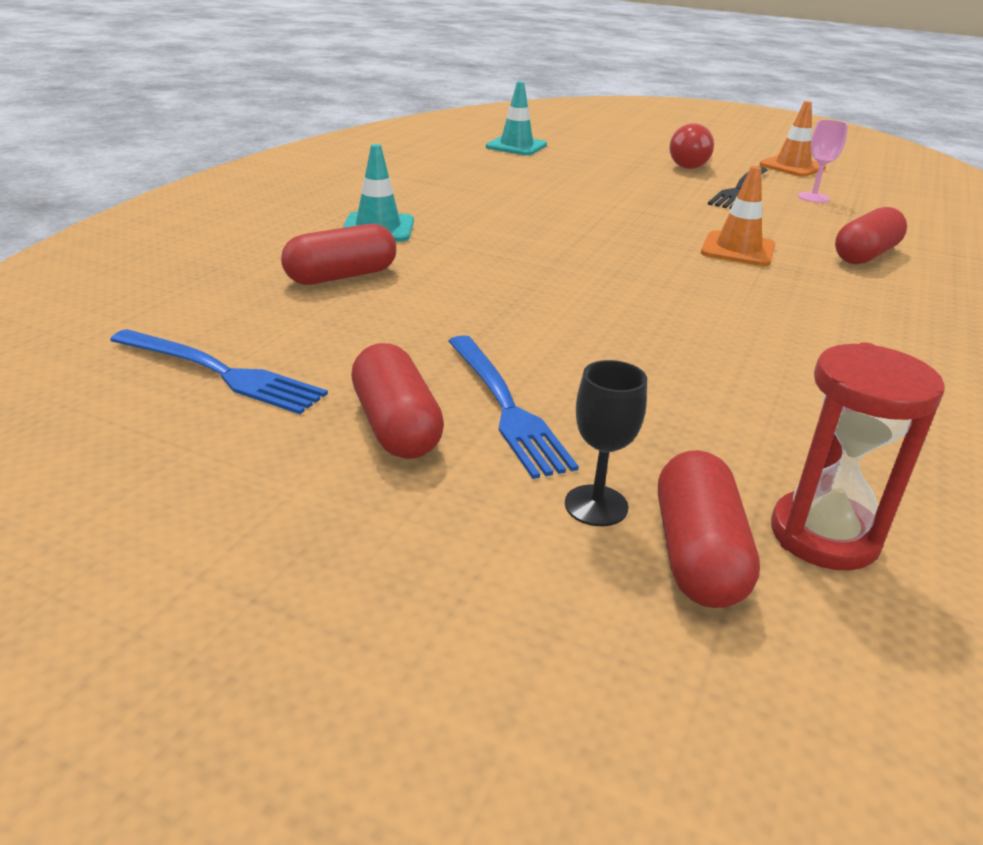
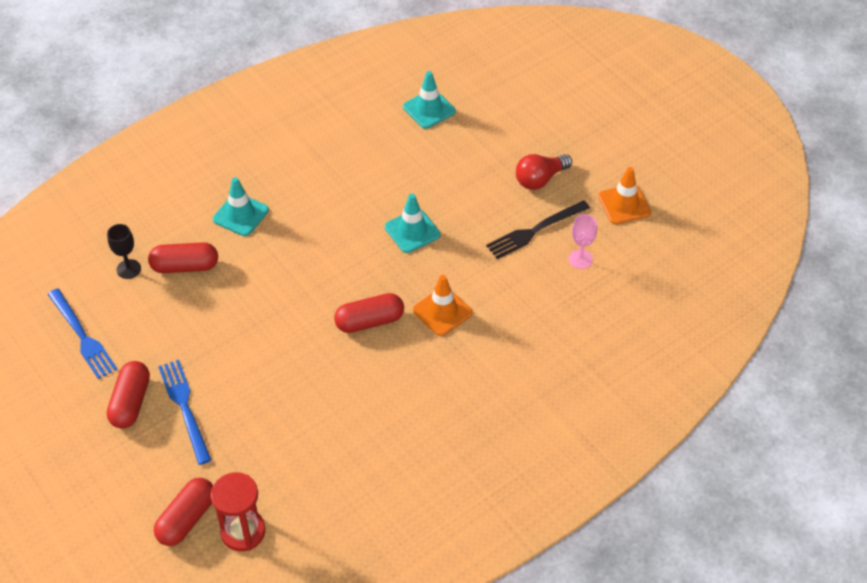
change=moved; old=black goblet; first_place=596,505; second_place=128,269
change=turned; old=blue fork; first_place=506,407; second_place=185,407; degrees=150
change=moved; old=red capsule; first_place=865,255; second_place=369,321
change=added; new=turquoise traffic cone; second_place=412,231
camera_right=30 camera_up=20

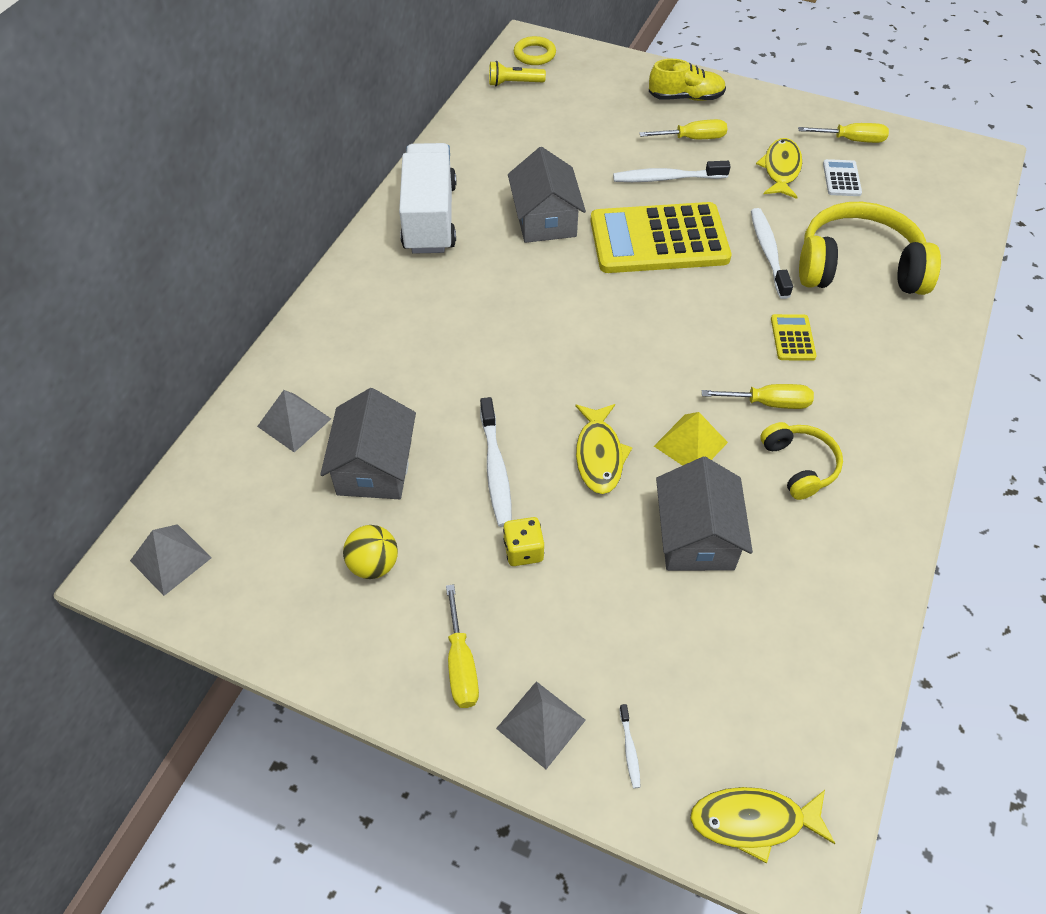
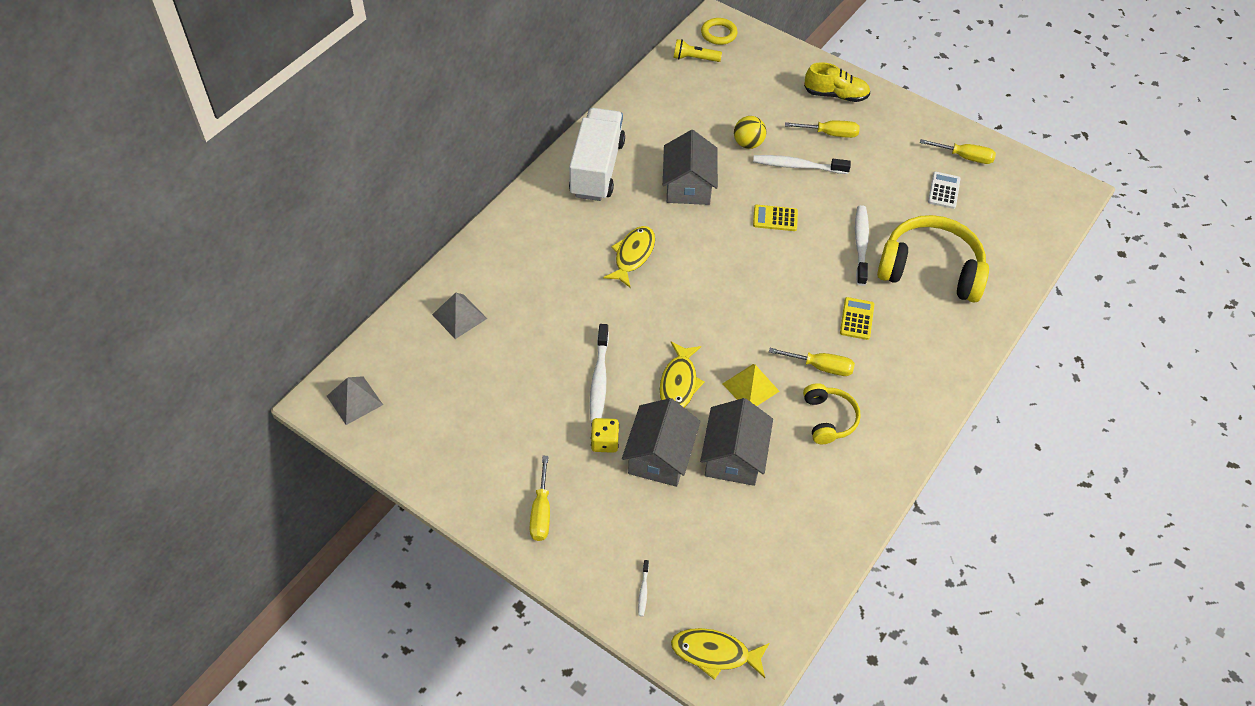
change=moved; old=yellow fish; first_place=781,169; second_place=633,255
change=moved; old=grey house; first_place=374,467; second_place=660,456
change=moved; old=yellow ball; first_place=373,564; second_place=748,143
change=resized; old=yellow calculator; first_place=659,240; second_place=775,218; factor=0.41
change=removed; old=grey pyramid; first_place=541,724
camera_right=10 camera_up=0

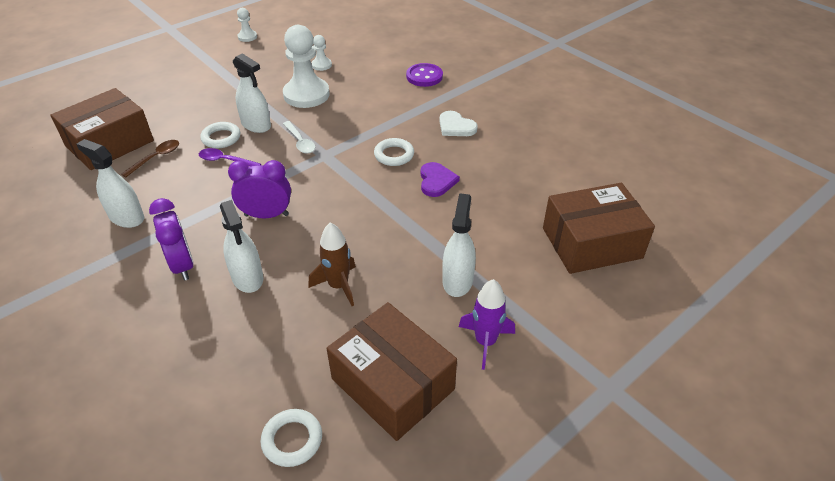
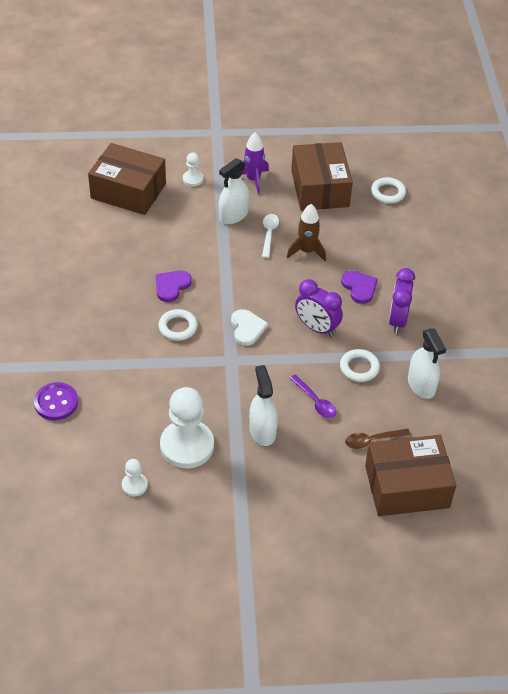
change=moved; old=white pawn; first_place=247,37; second_place=193,179
change=moved; old=white heart; first_place=456,126; second_place=247,328
change=moved; old=white spoon; first_place=300,142; second_place=269,234
change=moved; old=white ring; first_place=221,138; second_place=359,368
change=replaced; old=white spray bottle; new=purple heart; first_place=247,277; second_place=359,287
camera_right=-145 camera_up=5

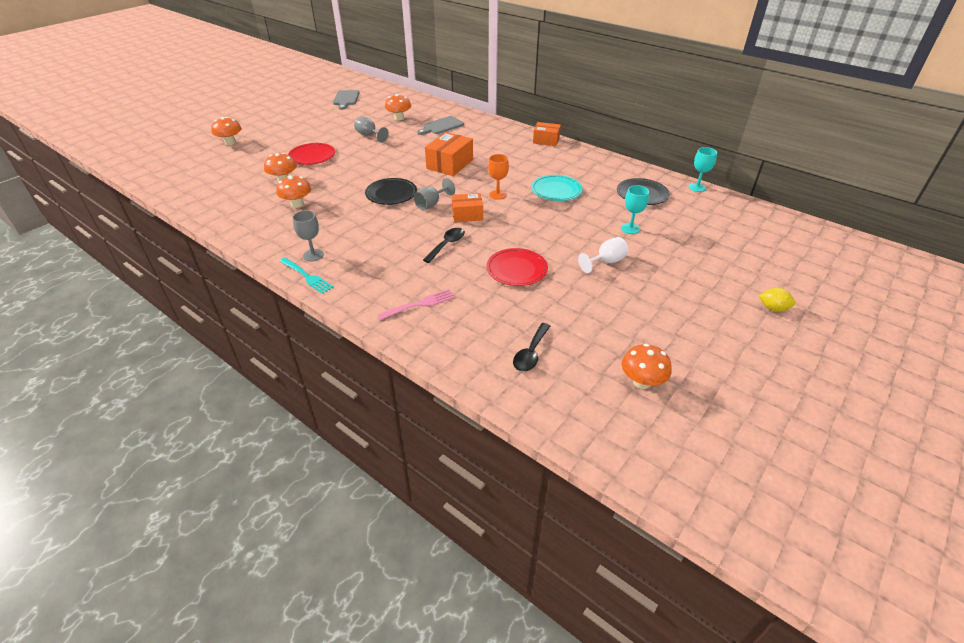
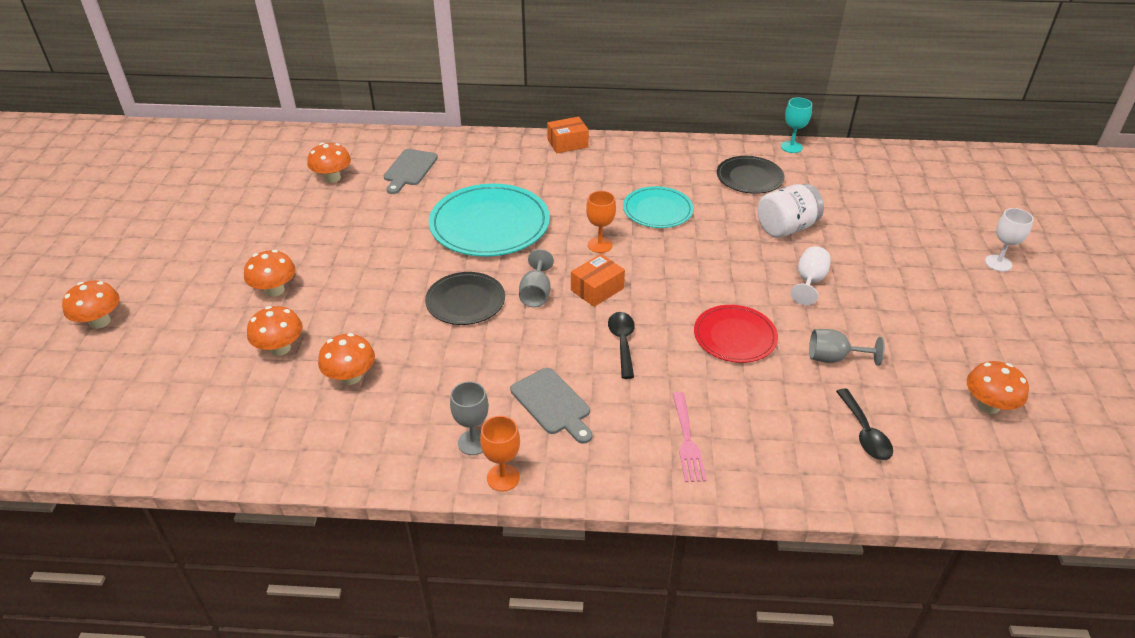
change=replaced; old=red plate; new=orange mushroom; first_place=312,156; second_place=275,290
change=replaced; old=orange box; new=turquoise plate; first_place=450,164; second_place=489,224
change=replaced; old=turquoise fork; new=orange goblet; first_place=306,276; second_place=503,477
change=moved; old=grey cutting board; first_place=346,99; second_place=552,404
change=turned; old=pink fork; first_place=419,304; second_place=686,439; degrees=150
change=replaced; old=turquoise goblet; new=white jar; first_place=630,228; second_place=786,228
change=moved; old=grey goblet; first_place=369,135; second_place=834,358
change=replaced; old=yellow lemon; new=white goblet; first_place=773,308; second_place=998,263
camera_right=-35 camera_up=0

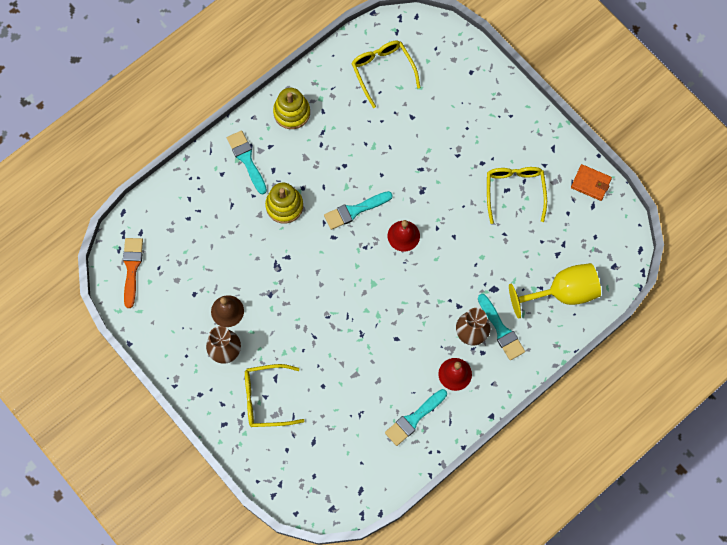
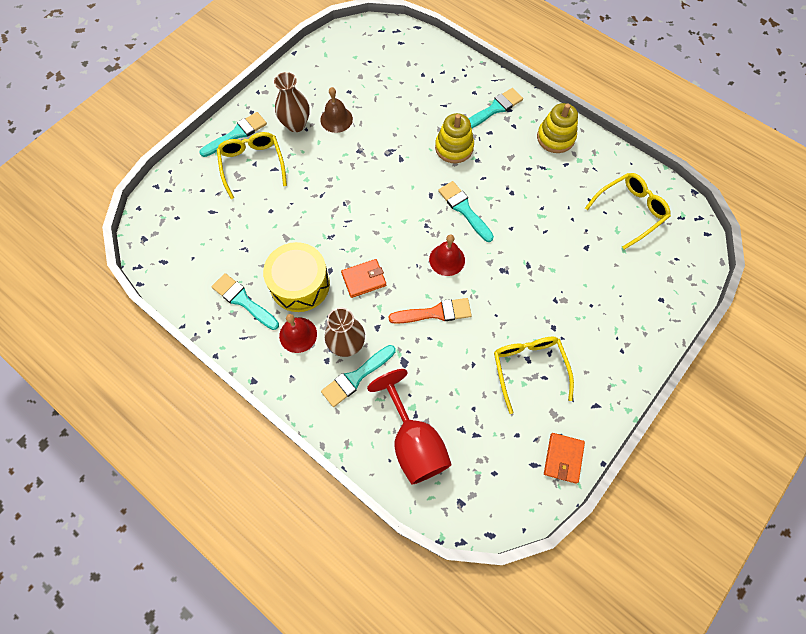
change=added; new=turquoise brush; second_place=236,134
change=added; new=yellow drum; second_place=300,284
change=added; new=orange wallet; second_place=364,279
change=recoloured; old=yellow goblet; new=red goblet; first_place=562,293; second_place=414,442
change=moved; old=orange brush; first_place=132,268; second_place=435,312
change=turned; old=yellow glasses; first_place=514,191; second_place=529,368; degrees=-90
camera_right=80 camera_up=-5

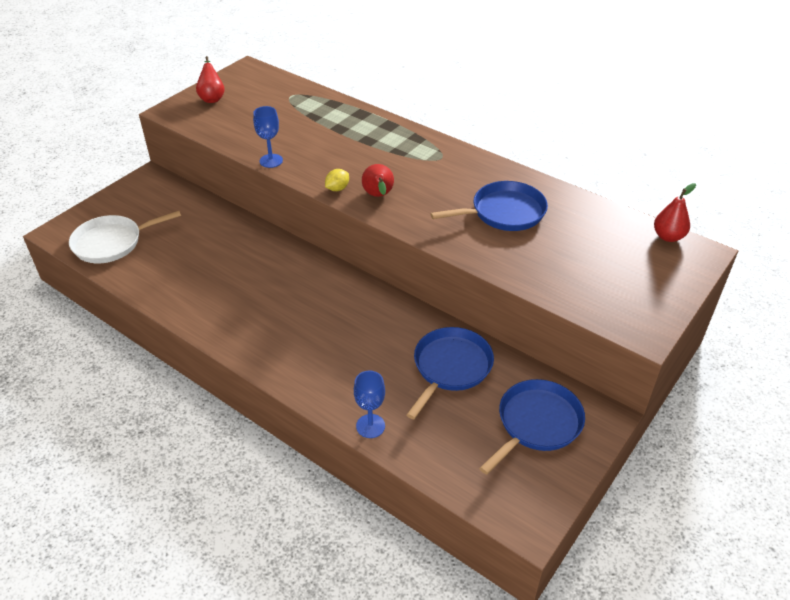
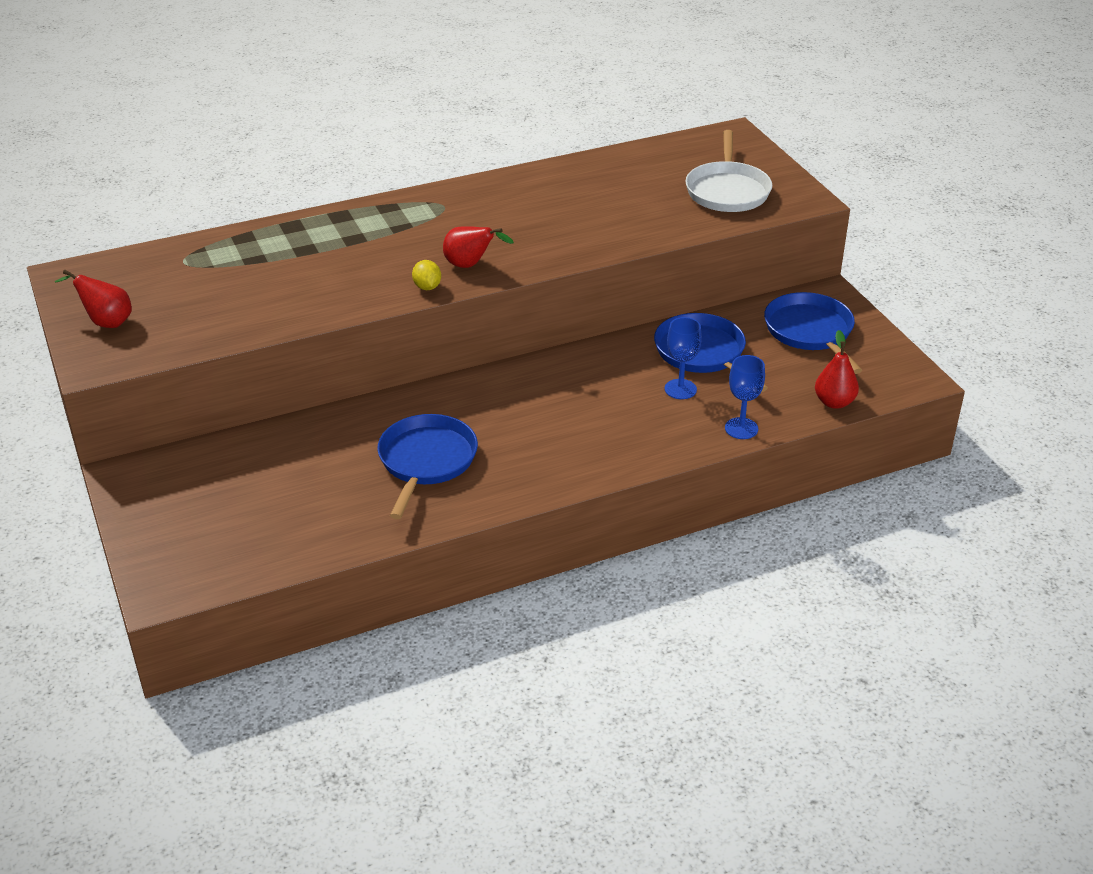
change=moved; old=blue pan; first_place=504,212; second_place=426,461
change=moved; old=blue goblet; first_place=271,161; second_place=680,389
change=moved; old=white pan; first_place=111,243; second_place=727,191
change=moved; old=red pear; first_place=668,236; second_place=834,402
camera_right=-60 camera_up=-5

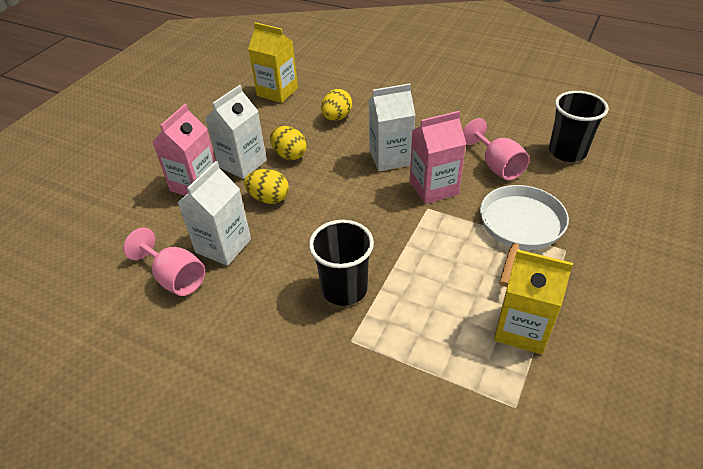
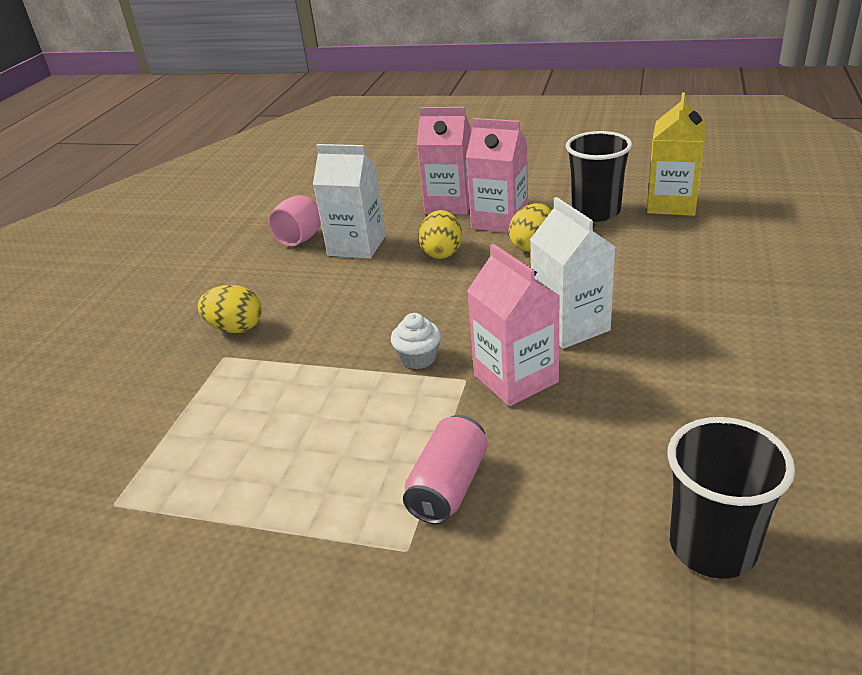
change=moved; old=yellow egg; first_place=337,117; second_place=236,328
change=added; new=white cupcake; second_place=418,358
change=replaced; old=white pan; new=pink can; first_place=520,228; second_place=448,486
change=recoloured; old=white carton; new=pink carton; first_place=242,163; second_place=500,220
change=moved; old=black cup; first_place=344,289; second_place=596,212
change=removed; old=pink goblet; first_place=497,166
change=removed; old=yellow carton; first_place=521,329
camera_right=80 camera_up=-10

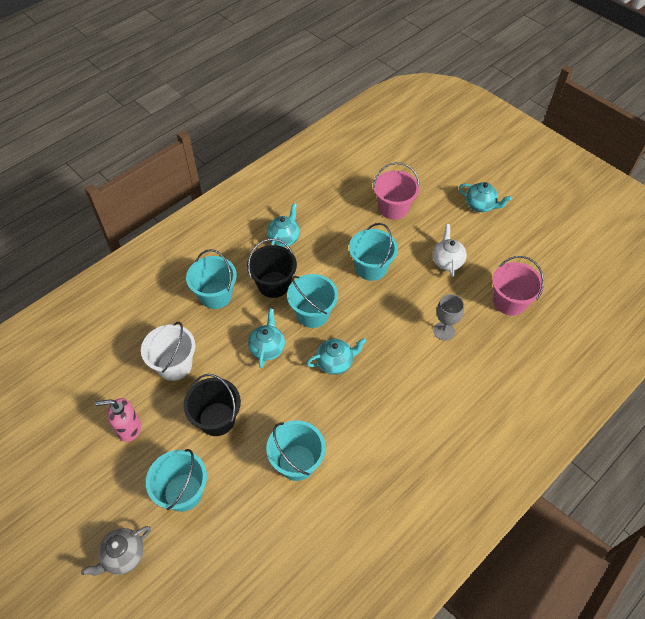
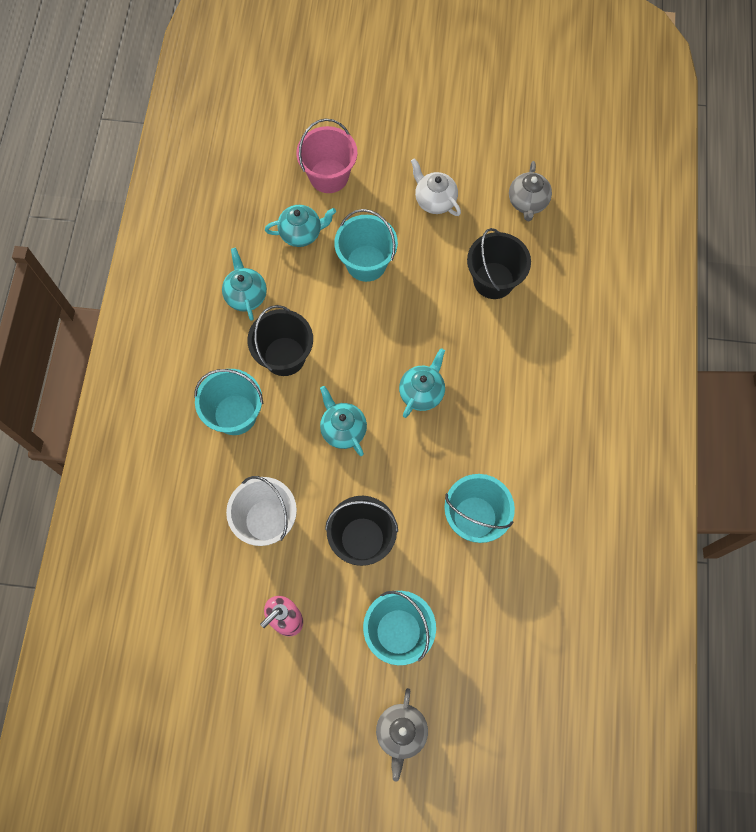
change=moved; old=turquoise teapot; first_place=480,205; second_place=301,233
change=replaced; old=grey goblet; new=black bucket; first_place=444,331; second_place=493,280
change=replaced; old=pink bucket; new=grey teapot; first_place=509,302; second_place=527,203
change=removed; old=turquoise bucket; first_place=312,314
camera_right=-40 camera_up=15

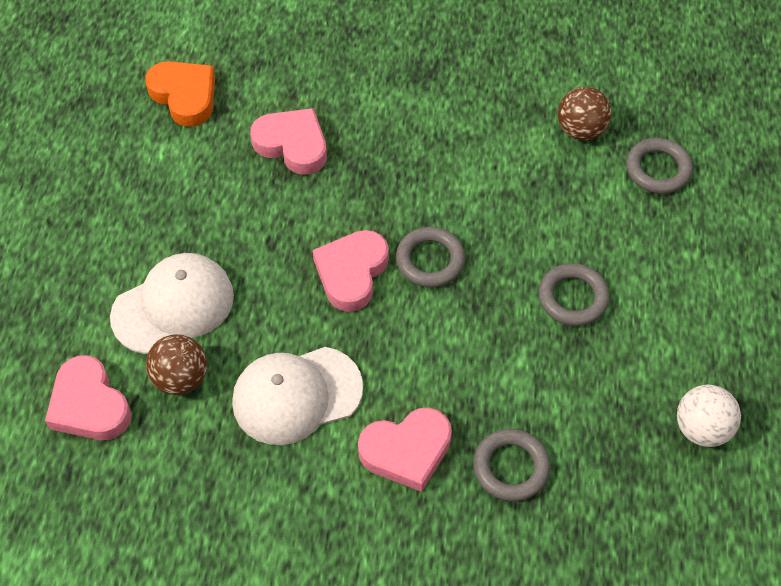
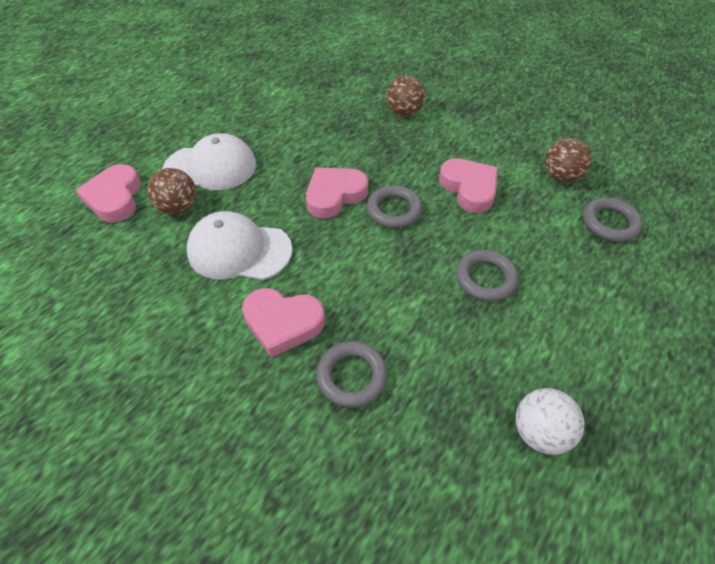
change=added; new=brown ball; second_place=404,112
change=moved; old=pink heart; first_place=292,145; second_place=469,188
change=removed; old=orange heart; first_place=184,96
camera_right=30 camera_up=-5

